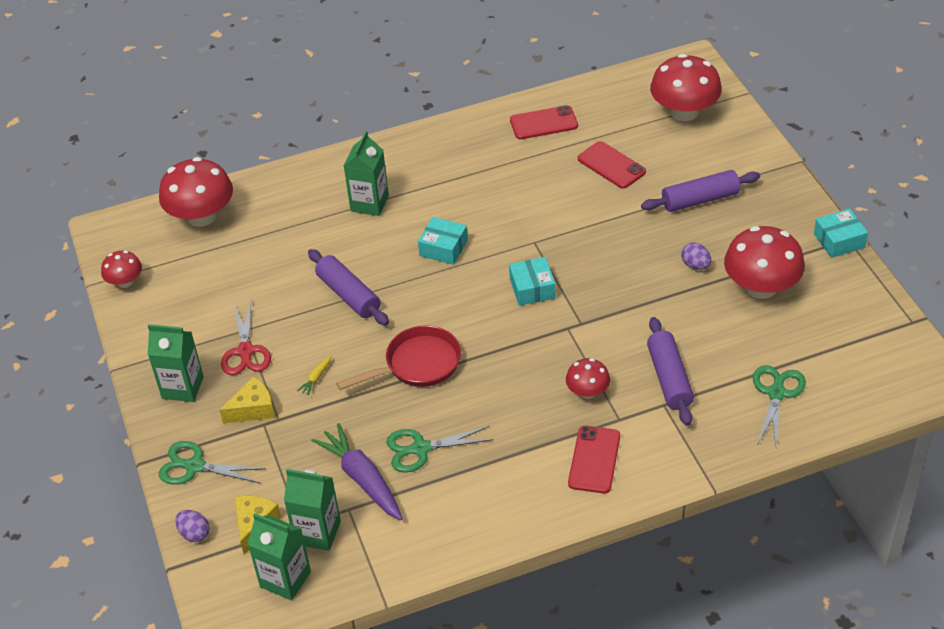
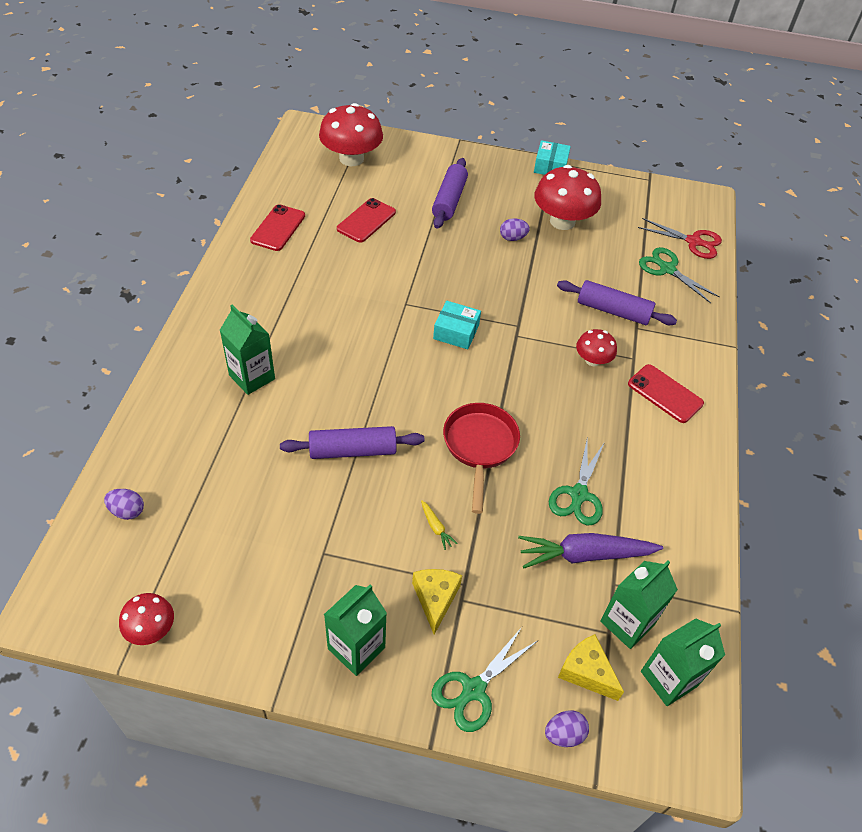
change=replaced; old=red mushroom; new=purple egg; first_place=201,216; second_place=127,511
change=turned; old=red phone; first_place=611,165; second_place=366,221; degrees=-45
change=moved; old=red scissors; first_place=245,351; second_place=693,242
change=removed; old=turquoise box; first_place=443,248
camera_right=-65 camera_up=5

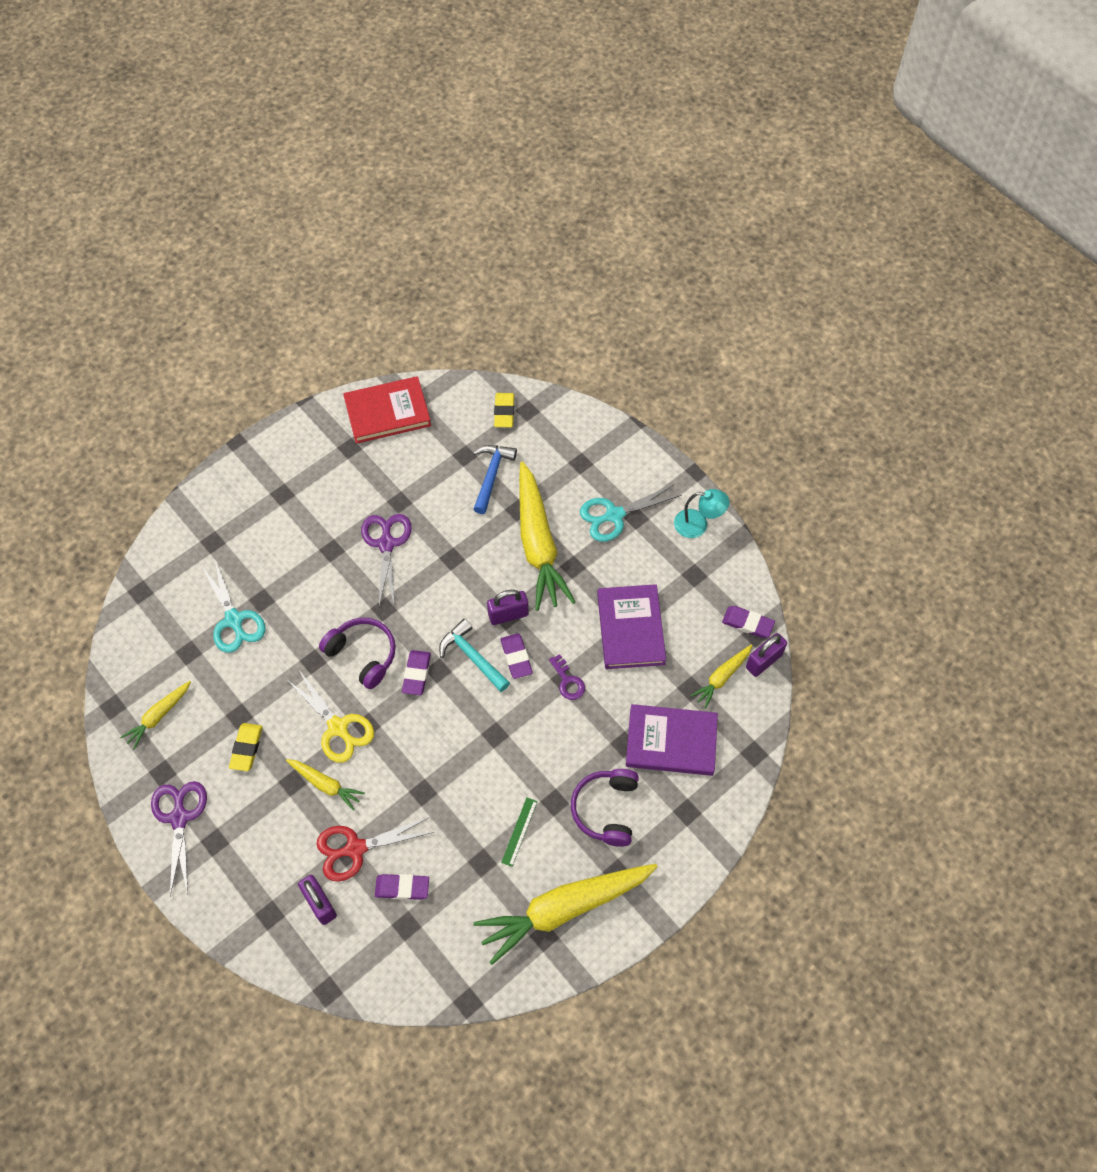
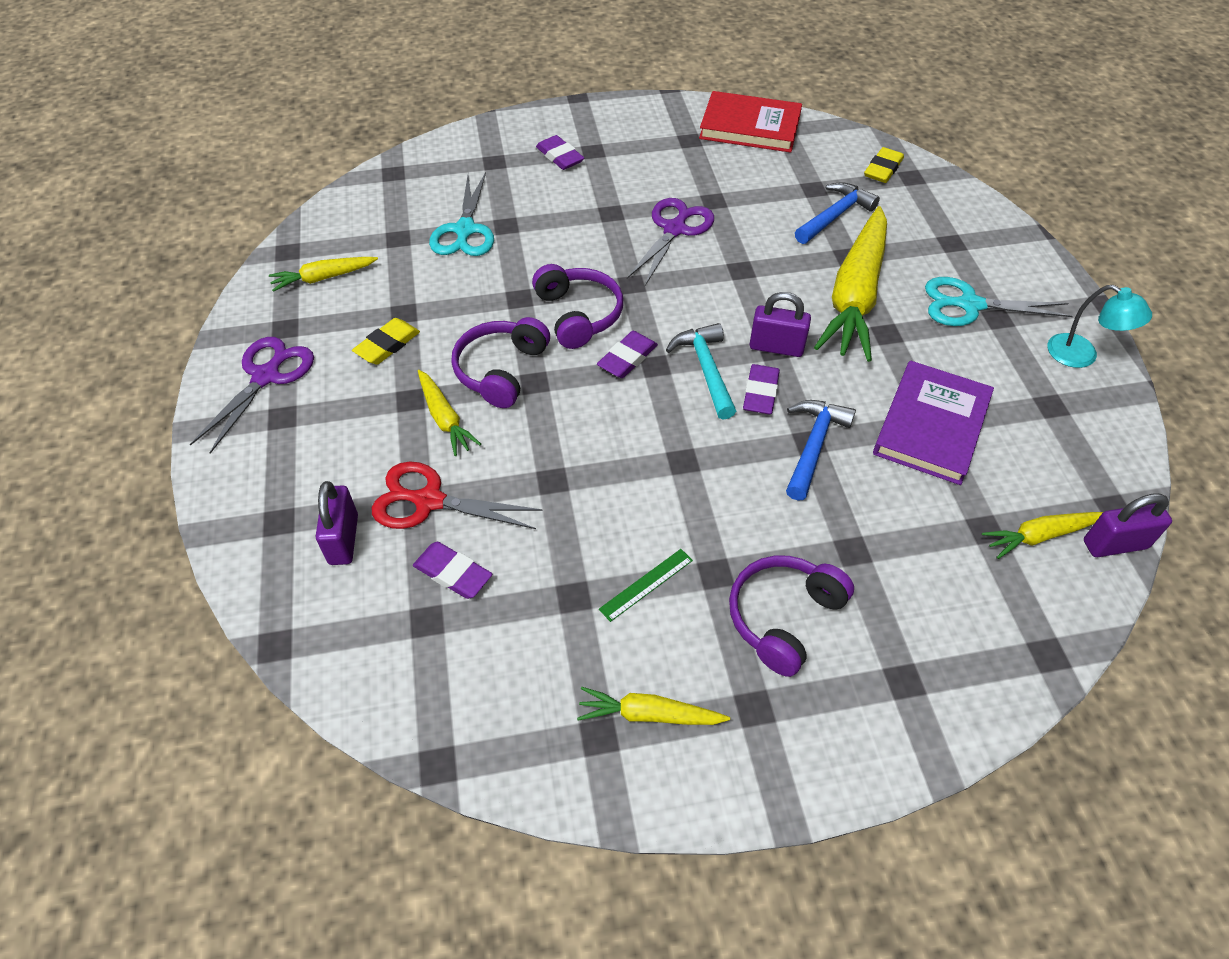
change=replaced; old=yellow scissors; new=purple headphones; first_place=338,728; second_place=500,370
change=moved; old=purple eraser; first_place=747,623; second_place=560,156
change=resized; old=yellow carrot; first_place=563,909; second_place=648,714; factor=0.48
change=replaced; old=purple key; new=blue hammer; first_place=568,681; second_place=813,445
change=removed; old=purple book; first_place=671,742
camera_right=30 camera_up=-10

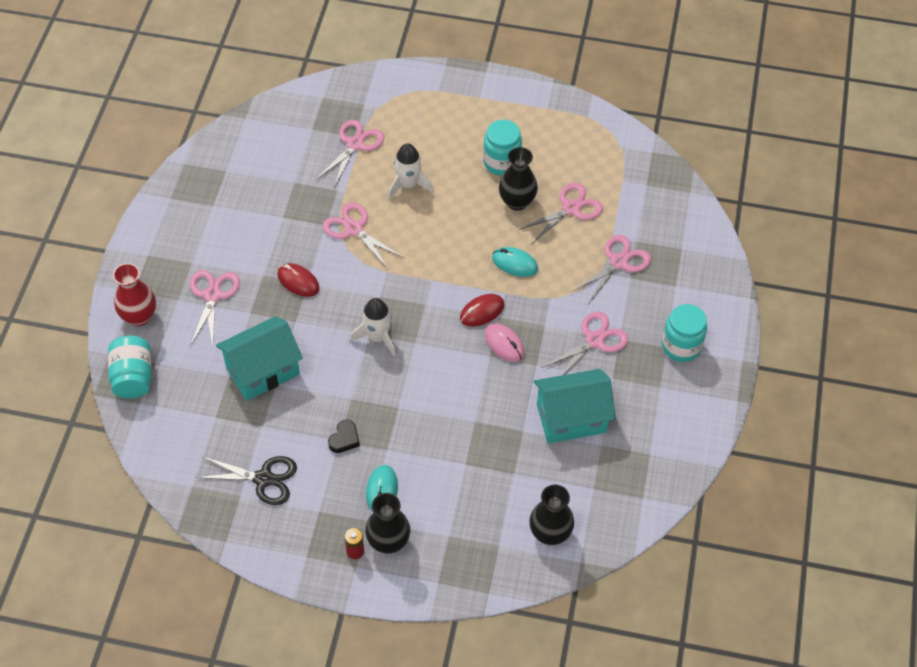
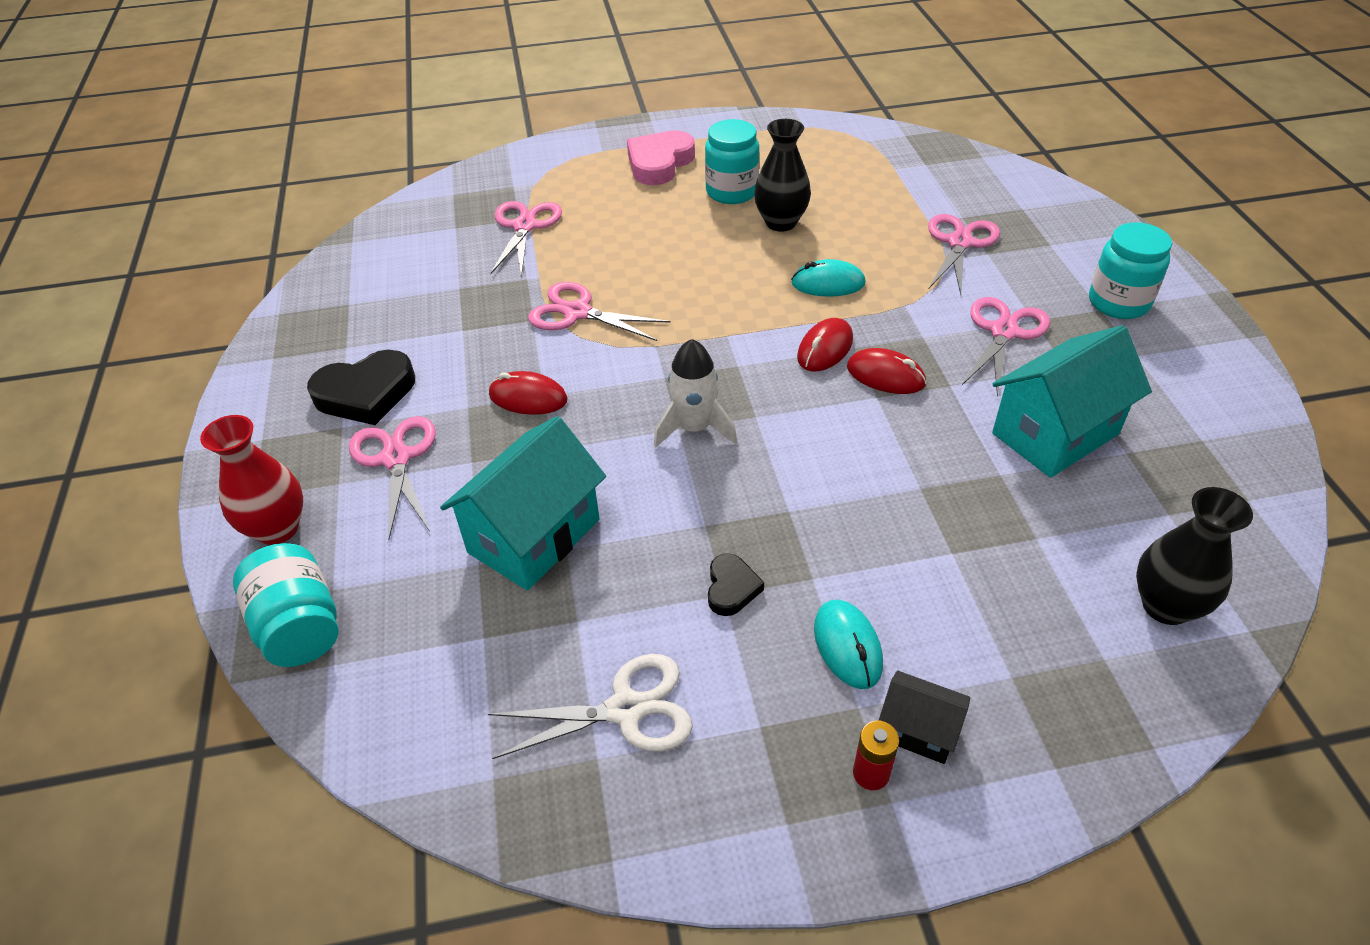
change=added; new=black heart; second_place=366,394
change=recoloured; old=black scissors; new=white scissors; first_place=263,479; second_place=626,710
change=added; new=pink heart; second_place=659,163
change=recoloured; old=pink mouse; new=red mouse; first_place=504,344; second_place=885,376
change=replaced; old=black vase; new=black house; first_place=388,542; second_place=918,730
change=removed; old=white rocket; first_place=408,185
change=removed; old=pink scissors; first_place=571,208
camera_right=-20 camera_up=-10

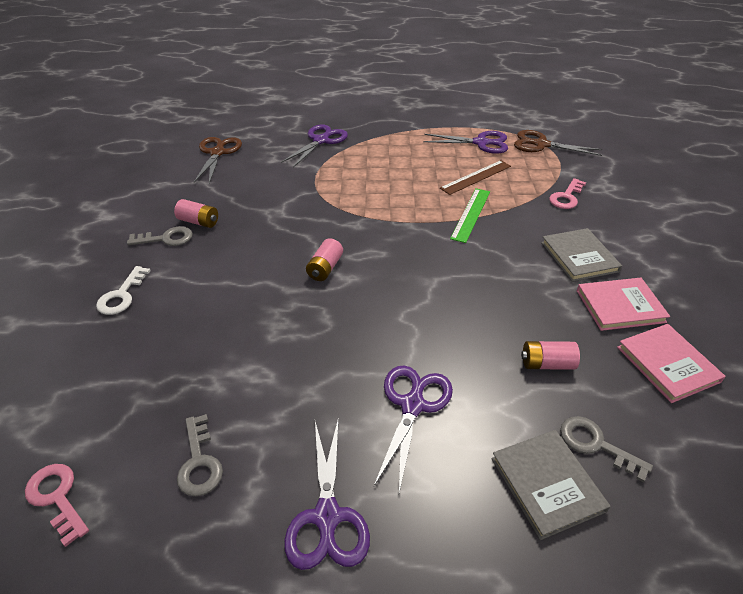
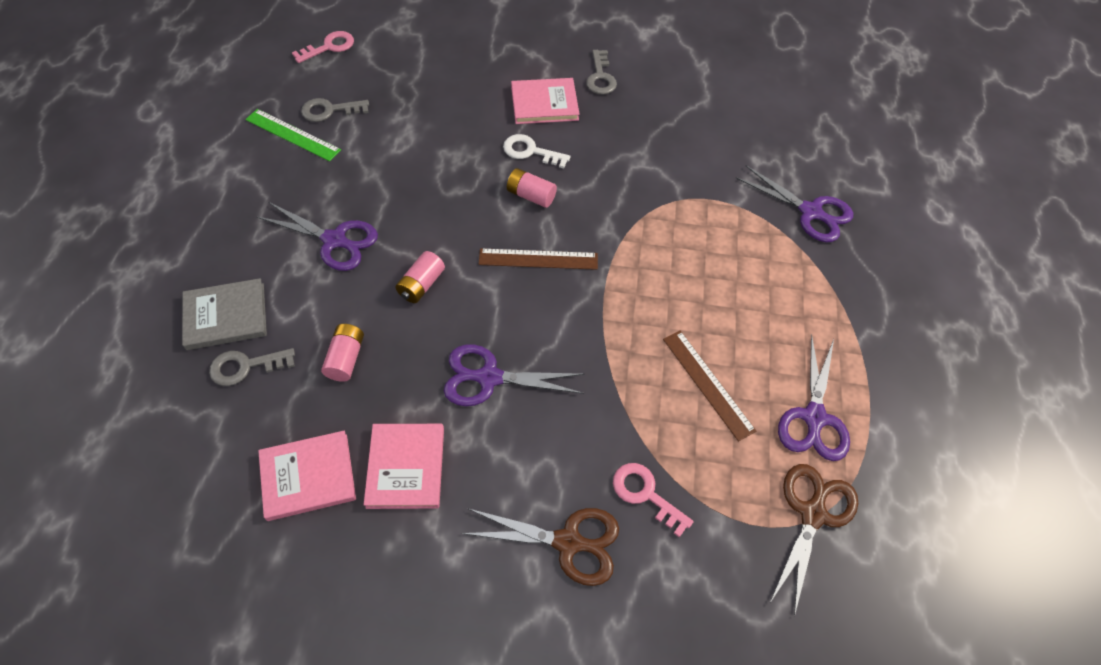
change=turned; old=grey key; first_place=595,444; second_place=245,366; degrees=-150
change=moved; old=green ruler; first_place=471,214; second_place=293,135
change=moved; old=pink battery; first_place=199,222; second_place=421,285
change=moved; old=purple scissors; first_place=327,517; second_place=488,377
change=moved; old=brown scissors; first_place=217,153; second_place=568,542
change=added; new=brown ruler; second_place=538,259
change=moved; old=white key; first_place=121,295; second_place=530,151
change=added; new=pink book; second_place=544,103
change=removed; old=grey book; first_place=579,257
camera_right=95 camera_up=15

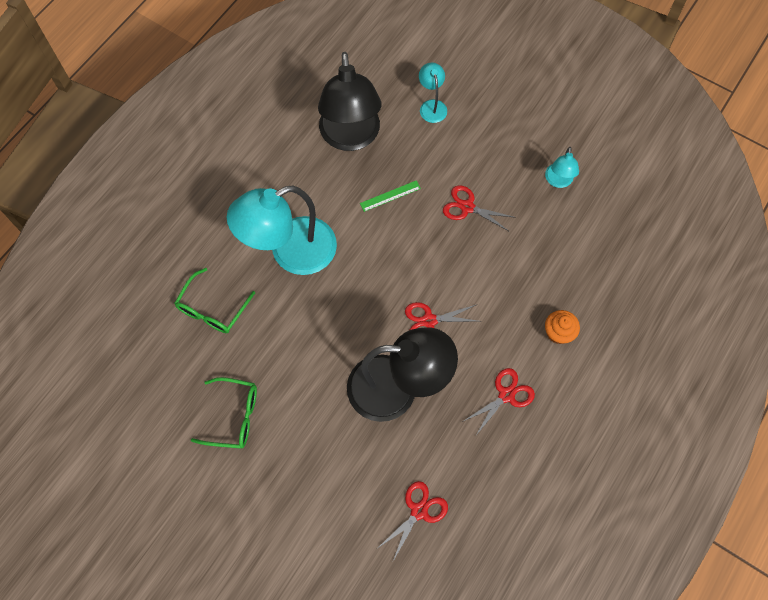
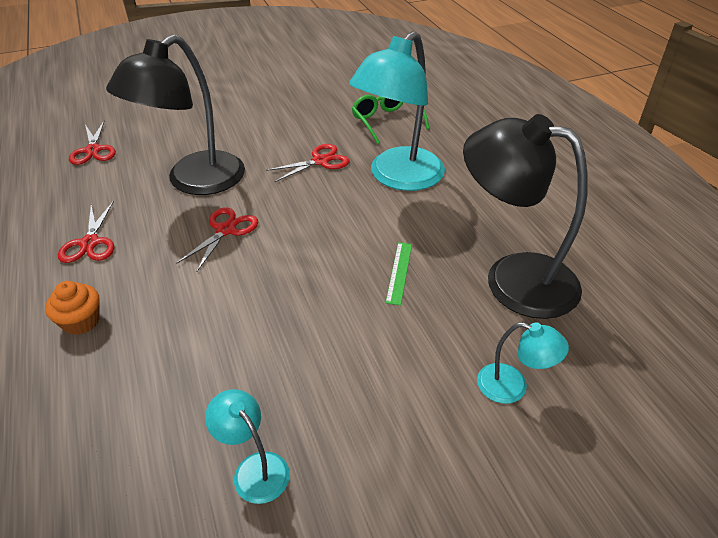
change=moved; old=red scissors; first_place=467,207; second_place=320,161
change=turned; old=turquoise lamp; first_place=291,252; second_place=398,177; degrees=-150
change=removed; old=green glasses; first_place=234,416
camera_right=125 camera_up=-25

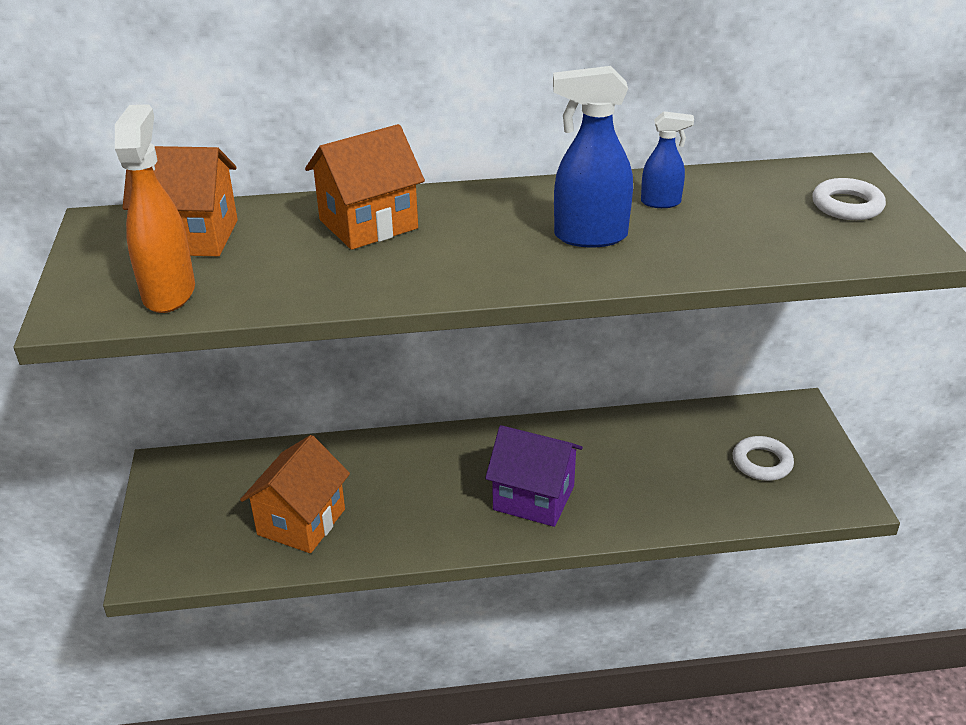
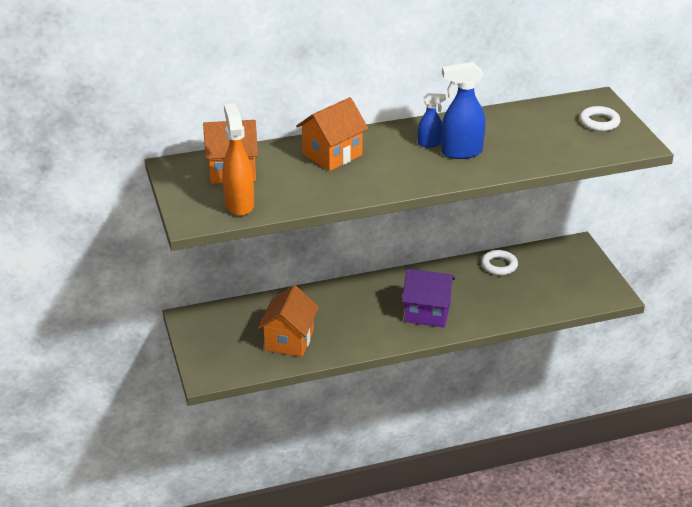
change=moved; old=blue spray bottle; first_place=661,202; second_place=429,143
change=moved; old=white ring; first_place=762,463; second_place=499,265
camera_right=-10 camera_up=0

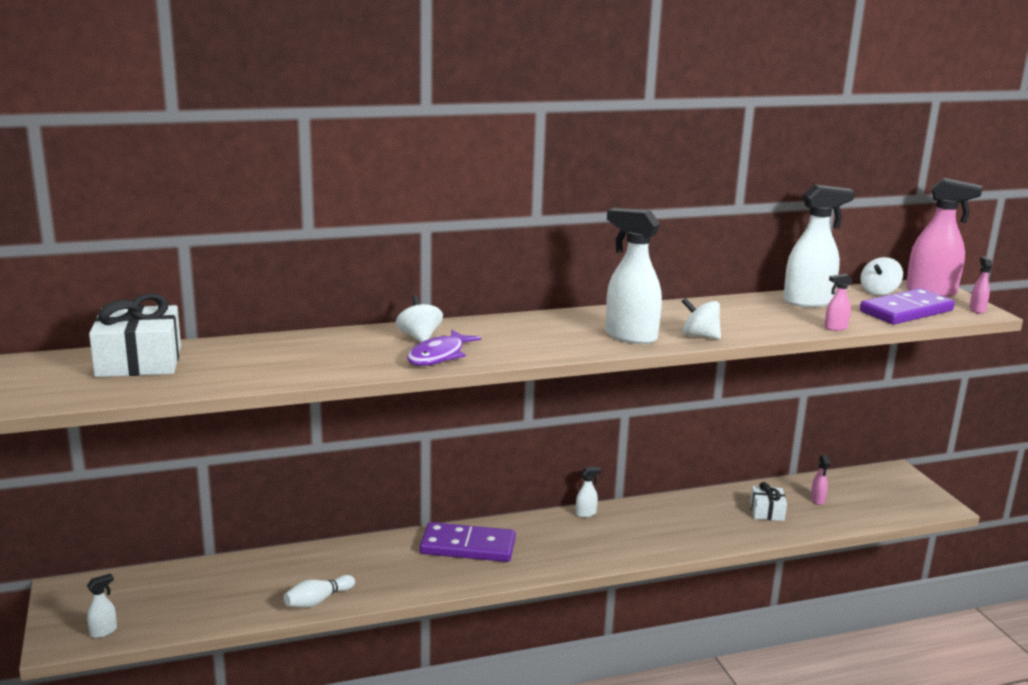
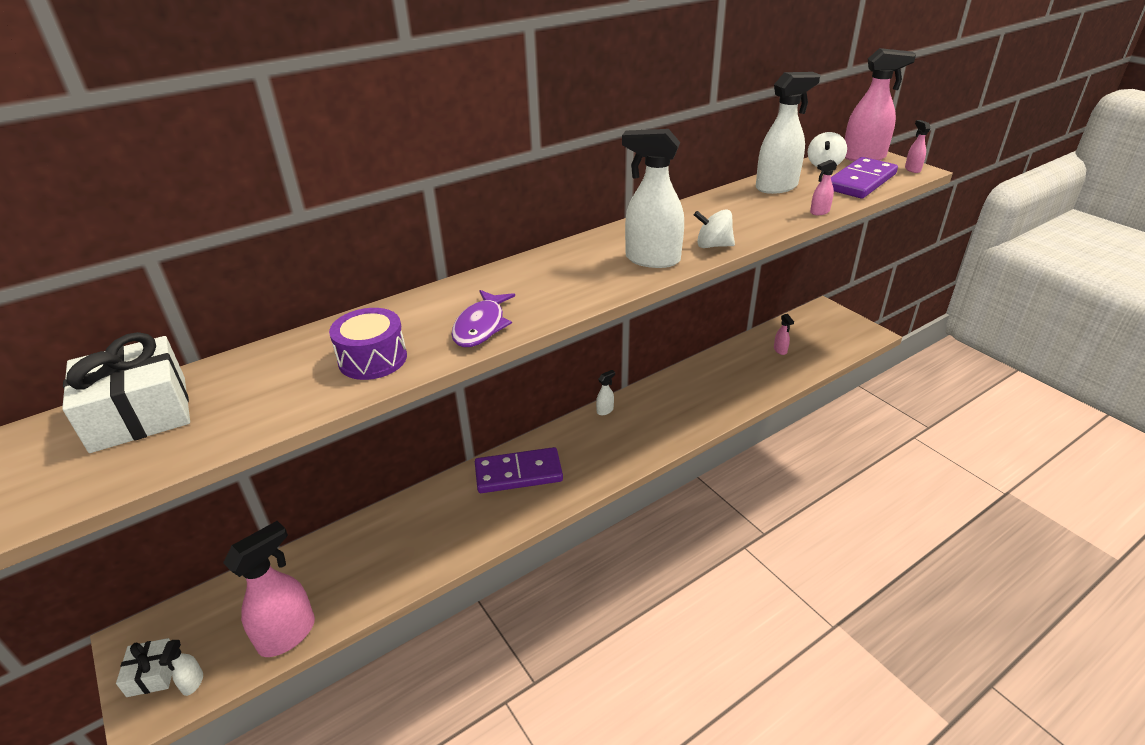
change=moved; old=white gift; first_place=767,511; second_place=152,674
change=turned; old=white spray bottle; first_place=104,631; second_place=192,683; degrees=150
change=added; new=pink spray bottle; second_place=288,634
change=added; new=purple drum; second_place=373,359
change=removed; old=white bowling pin; first_place=318,600
change=removed; old=white spinning top; first_place=419,337
camera_right=-15 camera_up=15

